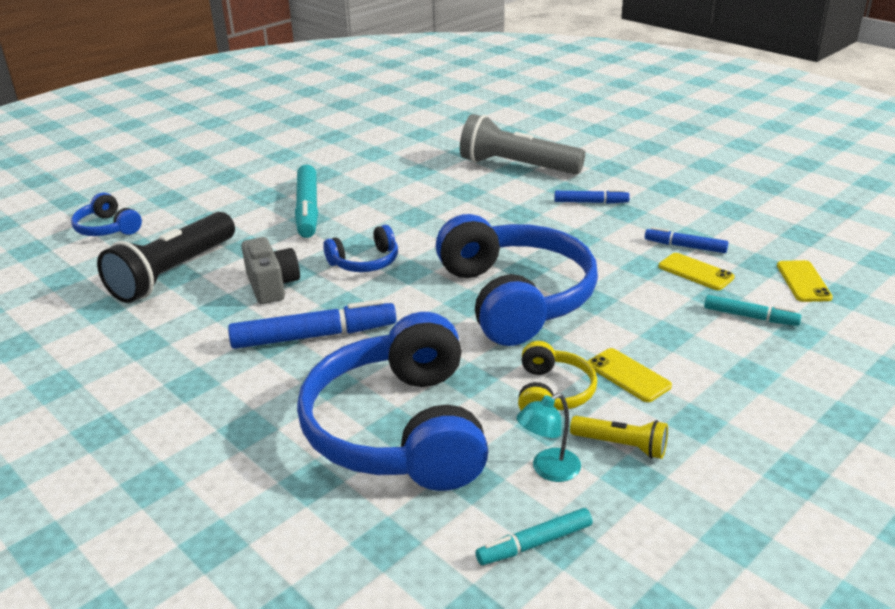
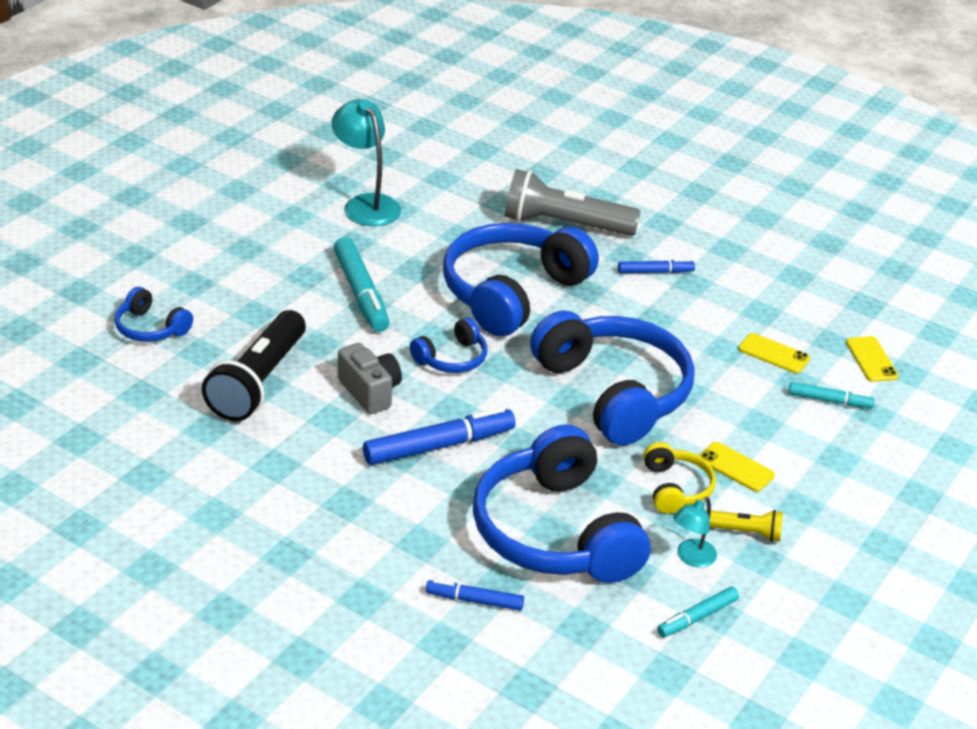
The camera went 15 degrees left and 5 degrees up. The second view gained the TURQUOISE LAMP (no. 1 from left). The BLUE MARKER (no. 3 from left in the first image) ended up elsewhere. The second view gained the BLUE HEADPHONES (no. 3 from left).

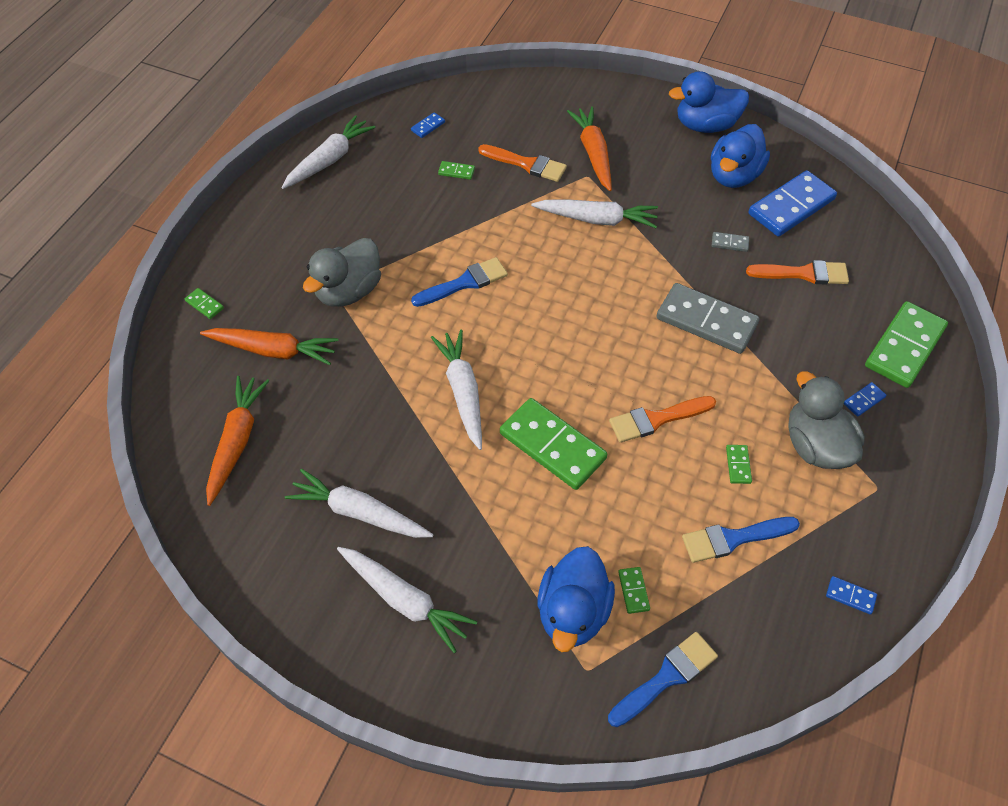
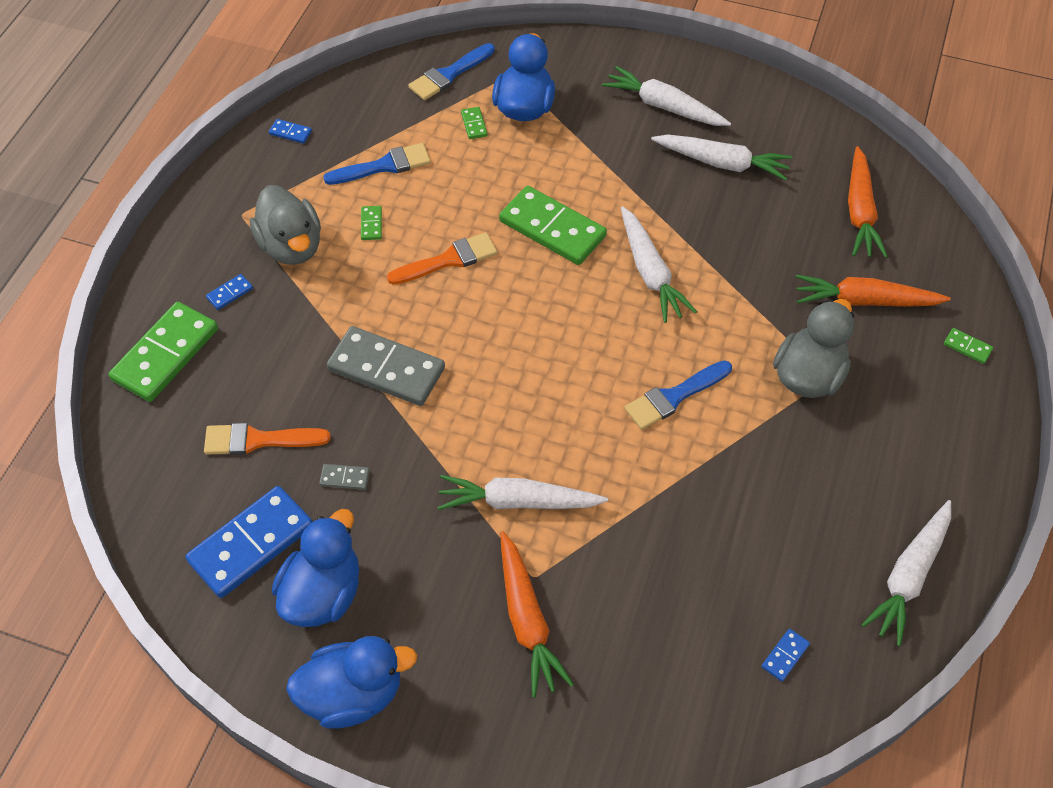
The camera went 175 degrees right and 0 degrees up. The second view lost the GREEN DOMINO (no. 2 from left). The second view lost the ORANGE BRUSH (no. 1 from left).

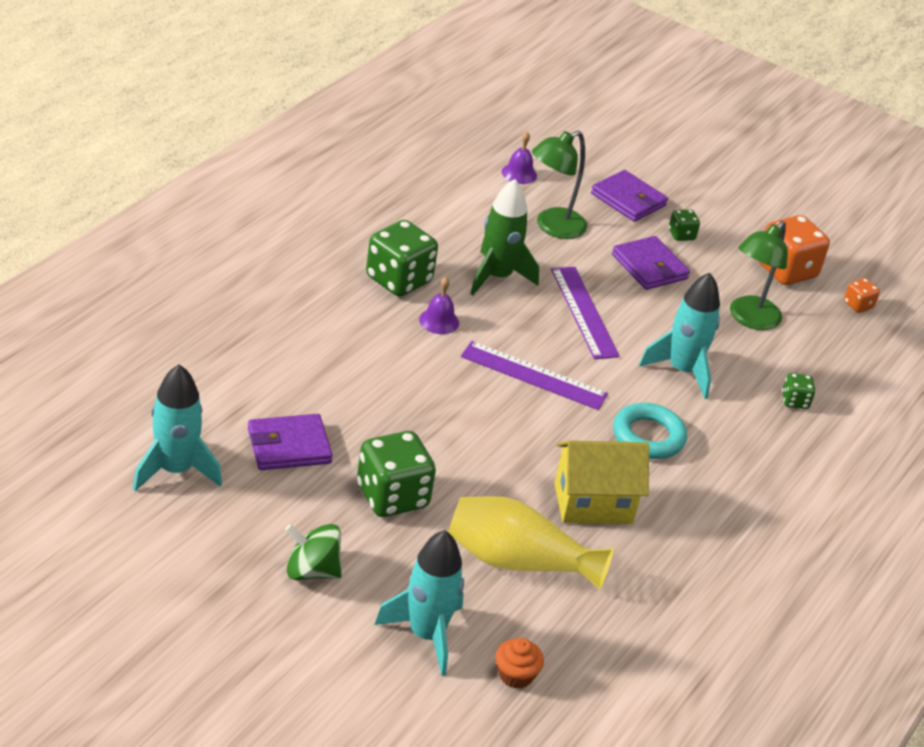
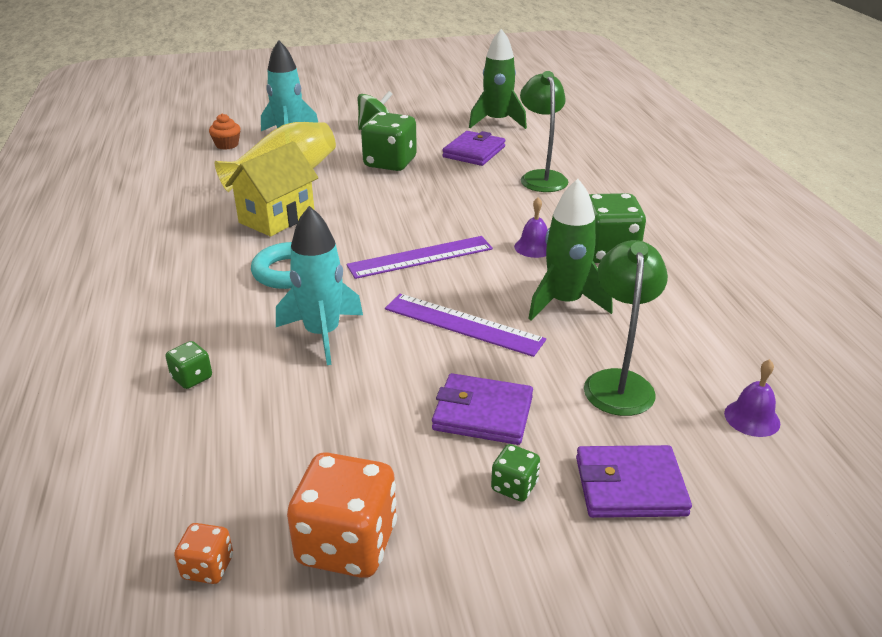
The camera went 140 degrees right and 5 degrees down. What was the TURQUOISE ROCKET (no. 1 from left) turned into the GREEN ROCKET (no. 1 from left). The GREEN LAMP (no. 2 from left in the first image) ended up elsewhere.

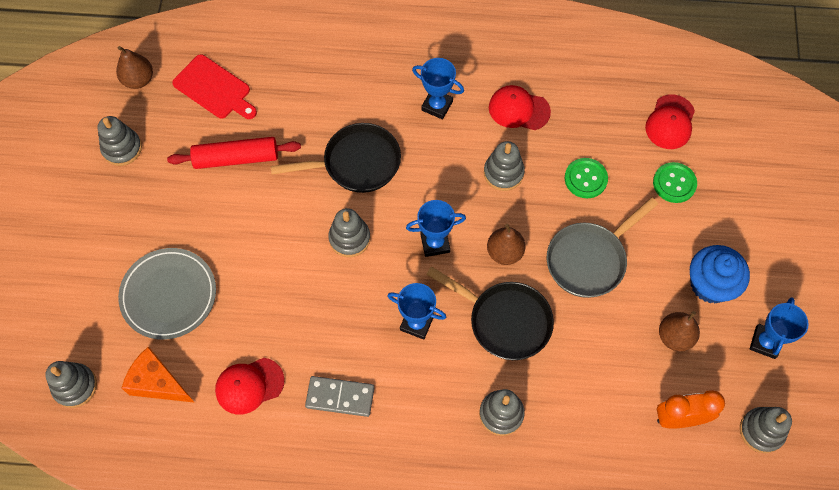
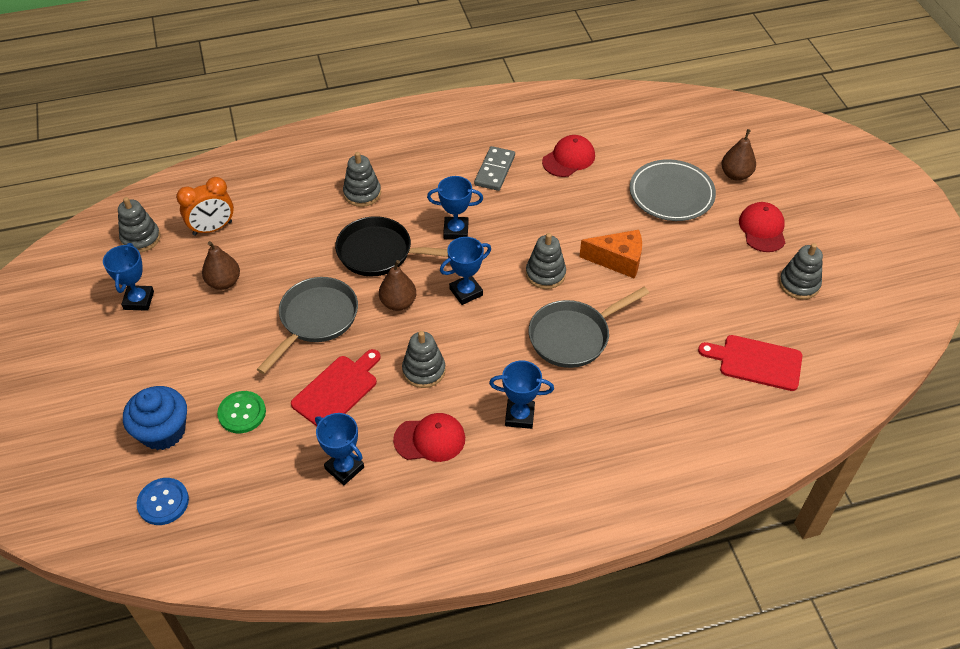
The camera went 160 degrees right and 15 degrees down. The BLUE CUPCAKE ended up elsewhere. The second view gained the BLUE BUTTON. Where the GREEN BUTTON (no. 1 from left) stood, the RED CUTTING BOARD (no. 1 from left) came to stand. The second view gained the BLUE TROPHY (no. 2 from left). The GREY DOMINO ended up facing another way, 60 degrees counterclockwise from before. What was the BLACK PAN (no. 1 from left) turned into the GREY PAN (no. 2 from left). The ORANGE CHEESE ended up elsewhere. The BROWN PEAR (no. 1 from left in the first image) ended up elsewhere. The RED CAP (no. 3 from left) ended up elsewhere. The second view lost the GREY STACKING TOY (no. 1 from left). The second view lost the RED ROLLING PIN.

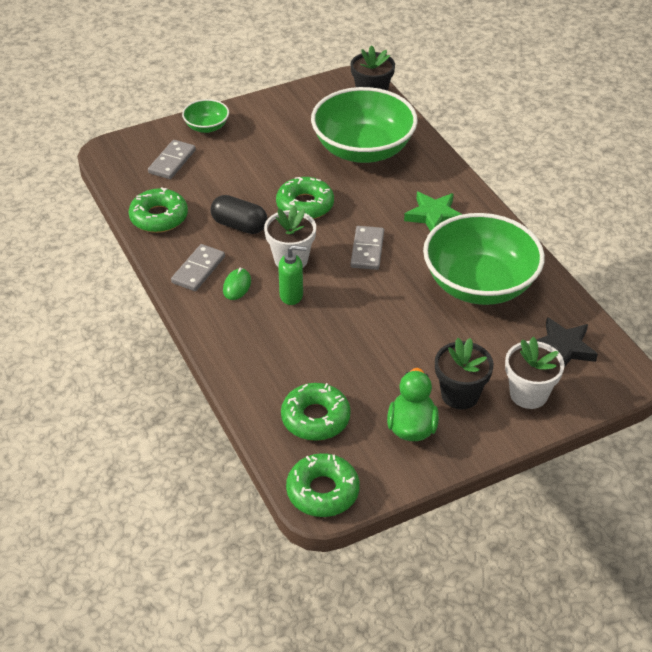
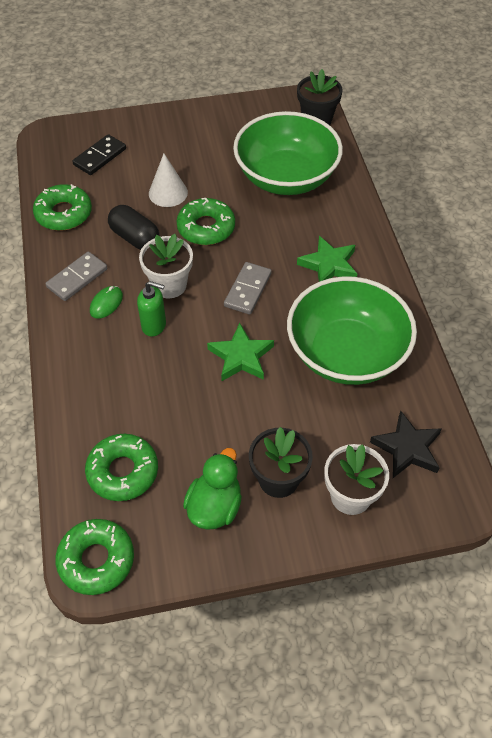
The camera went 15 degrees right and 10 degrees up. What was the GREY DOMINO (no. 1 from left) turned into the BLACK DOMINO. The second view gained the WHITE CONE. The second view gained the GREEN STAR (no. 1 from left). The second view lost the GREEN BOWL (no. 1 from left).

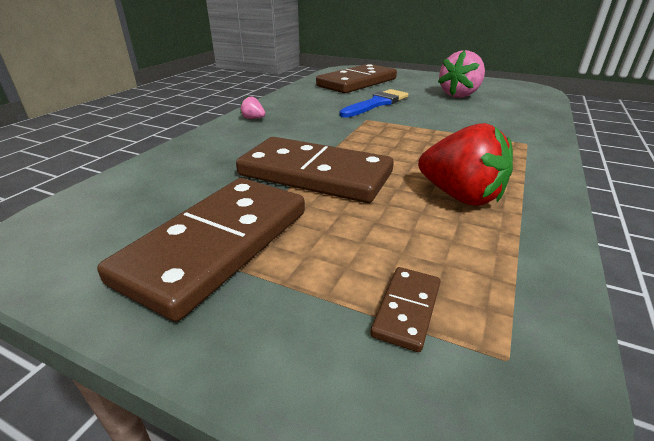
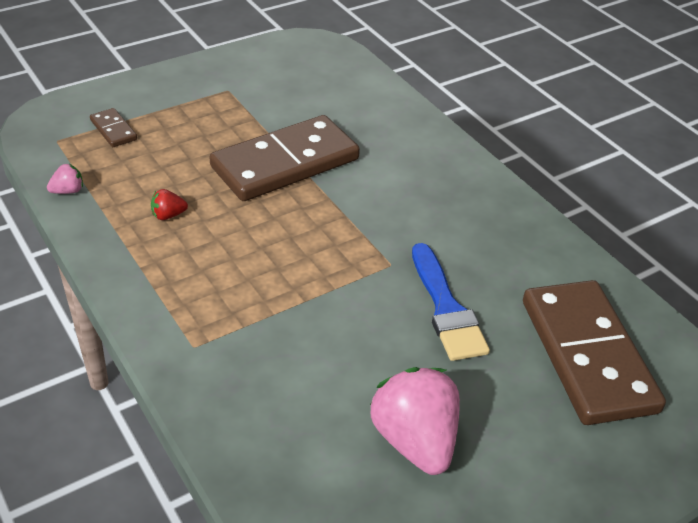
The camera went 120 degrees right and 10 degrees up. The PINK STRAWBERRY (no. 1 from left) ended up elsewhere. The size of the RED STRAWBERRY changed by a factor of 0.43. The second view lost the BROWN DOMINO (no. 1 from left).

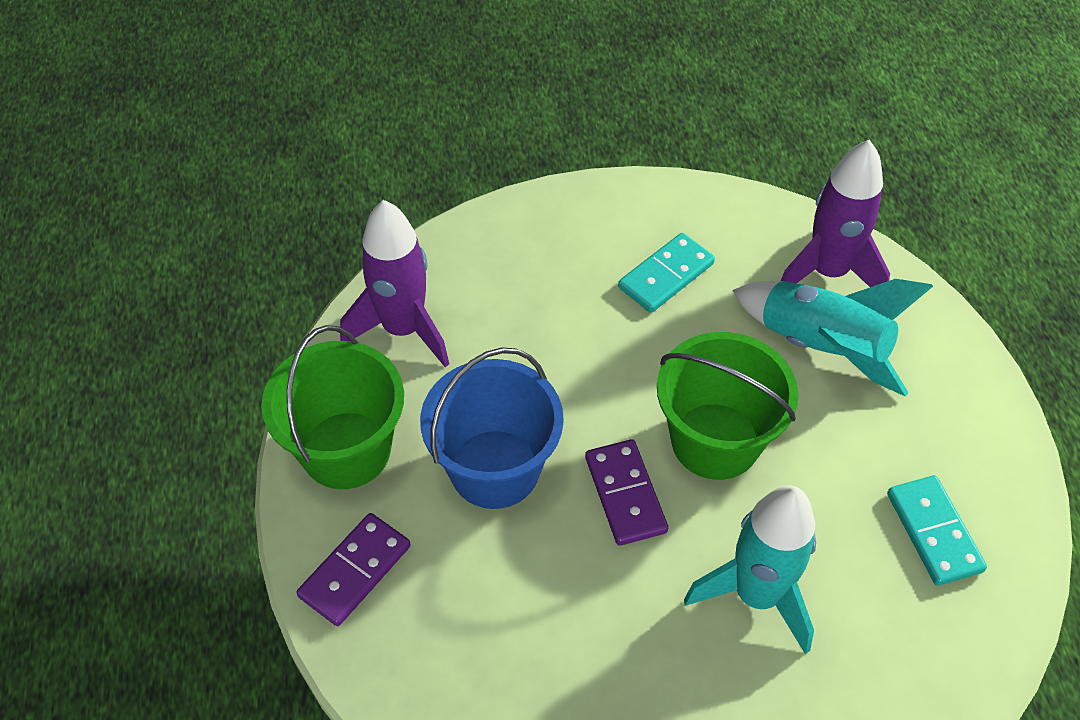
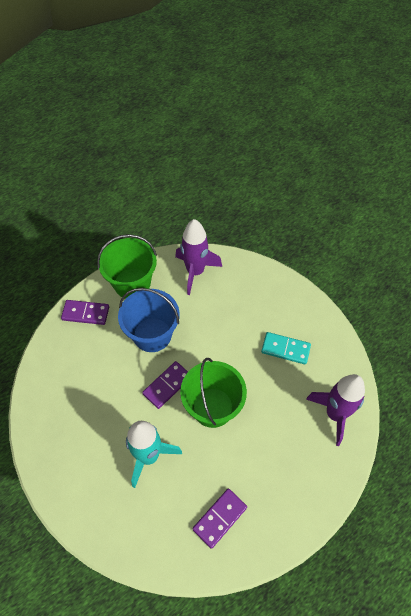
The camera went 60 degrees right and 5 degrees up. What was the TURQUOISE DOMINO (no. 2 from left) turned into the PURPLE DOMINO (no. 3 from left). The second view lost the TURQUOISE ROCKET (no. 2 from left).

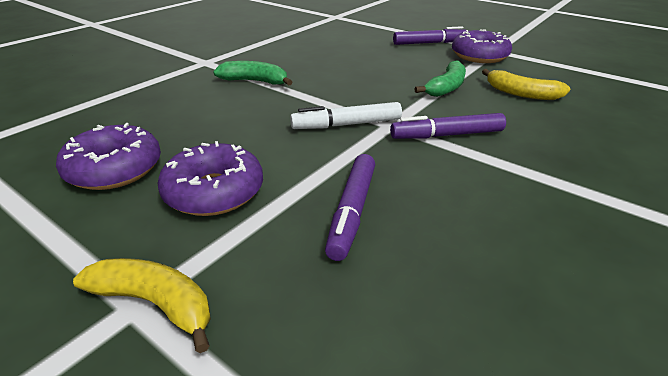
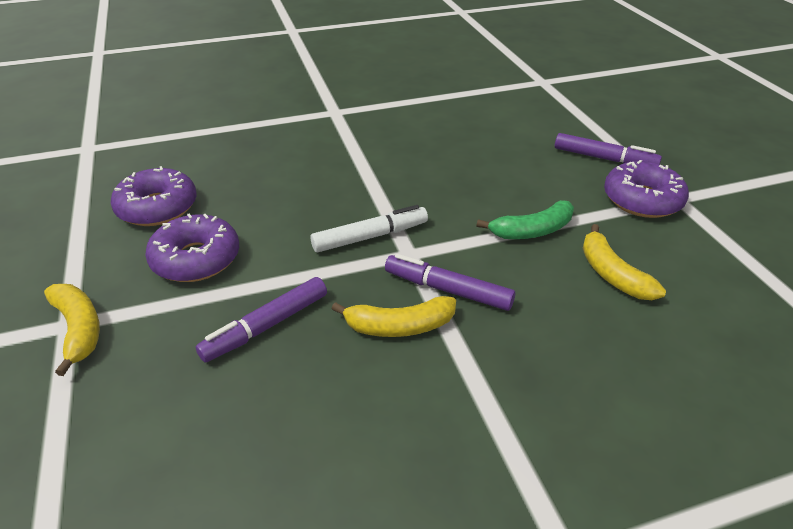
The camera went 35 degrees right and 5 degrees up. The WHITE MARKER ended up facing another way, 135 degrees clockwise from before. The second view gained the YELLOW BANANA (no. 2 from left). The second view lost the GREEN BANANA (no. 1 from left).

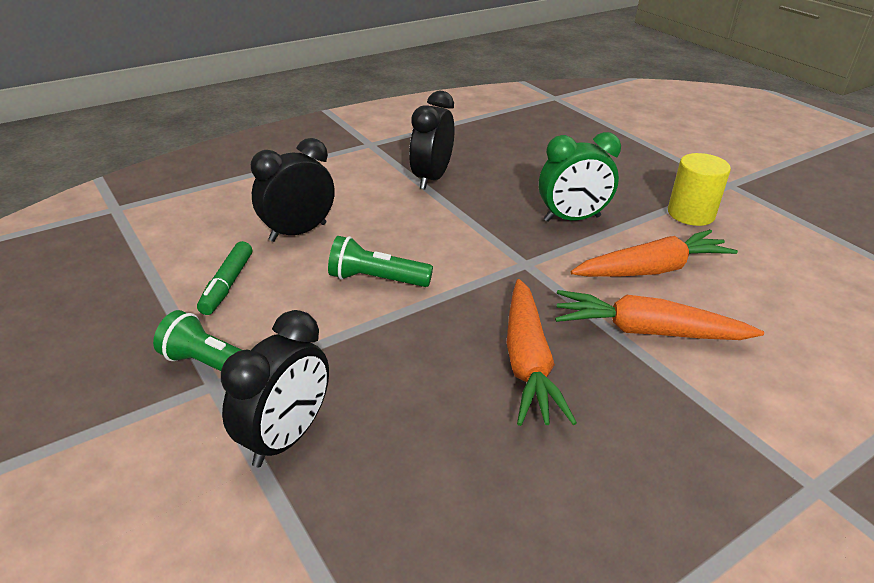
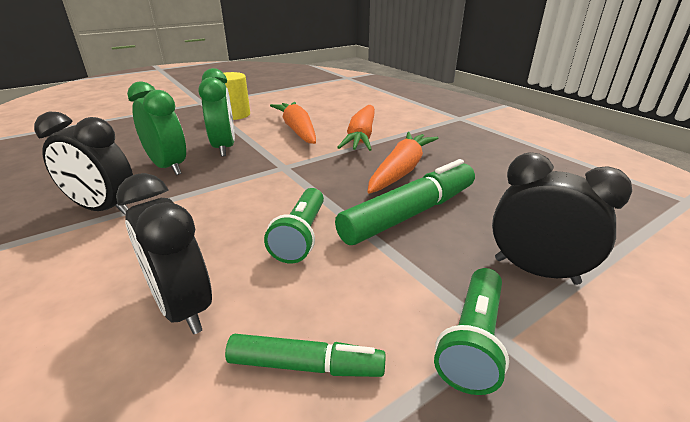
The camera went 90 degrees left and 5 degrees down. The second view gained the GREEN CLOCK (no. 1 from left). The second view gained the GREEN MARKER (no. 2 from left). The ORANGE CARROT (no. 1 from left in the first image) ended up facing another way, 60 degrees counterclockwise from before.

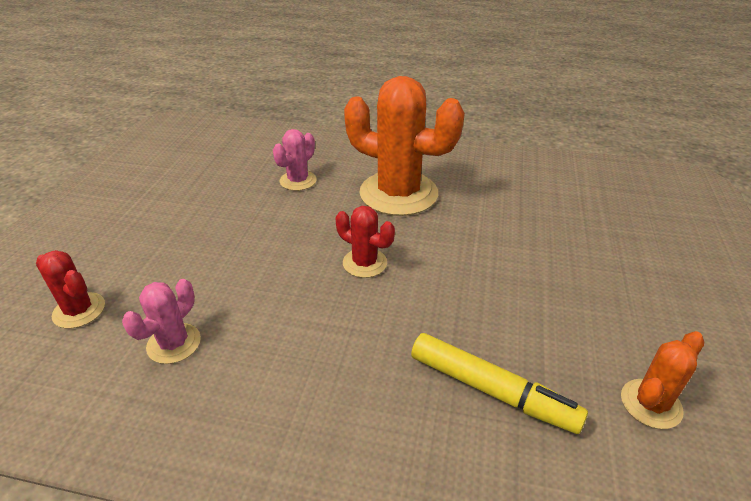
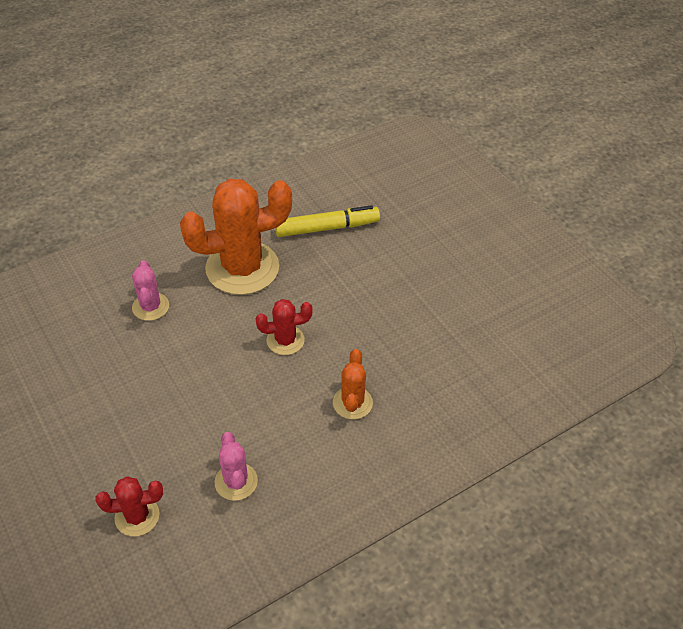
The camera went 45 degrees left and 10 degrees up. The YELLOW MARKER ended up elsewhere. The ORANGE CACTUS (no. 2 from left) ended up elsewhere.

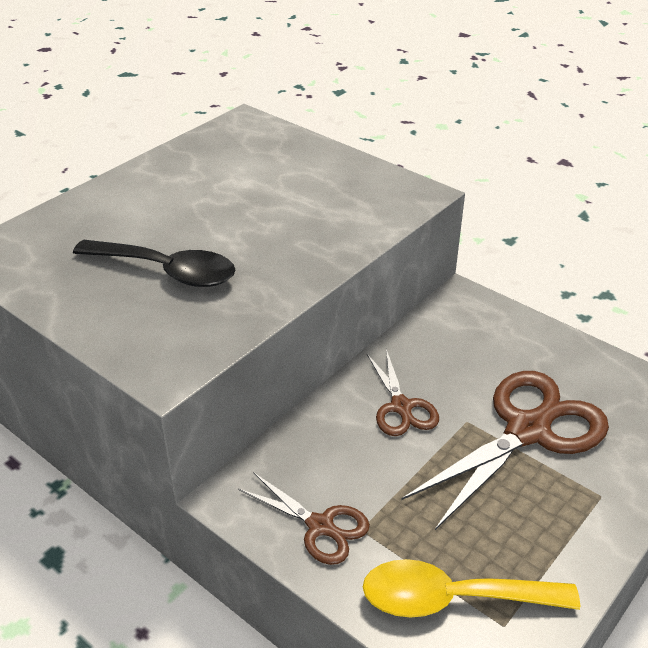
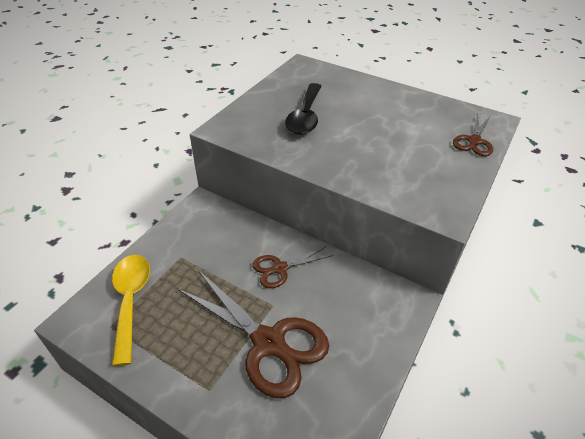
The camera went 80 degrees right and 5 degrees up. The BROWN SCISSORS (no. 1 from left in the first image) ended up elsewhere.

